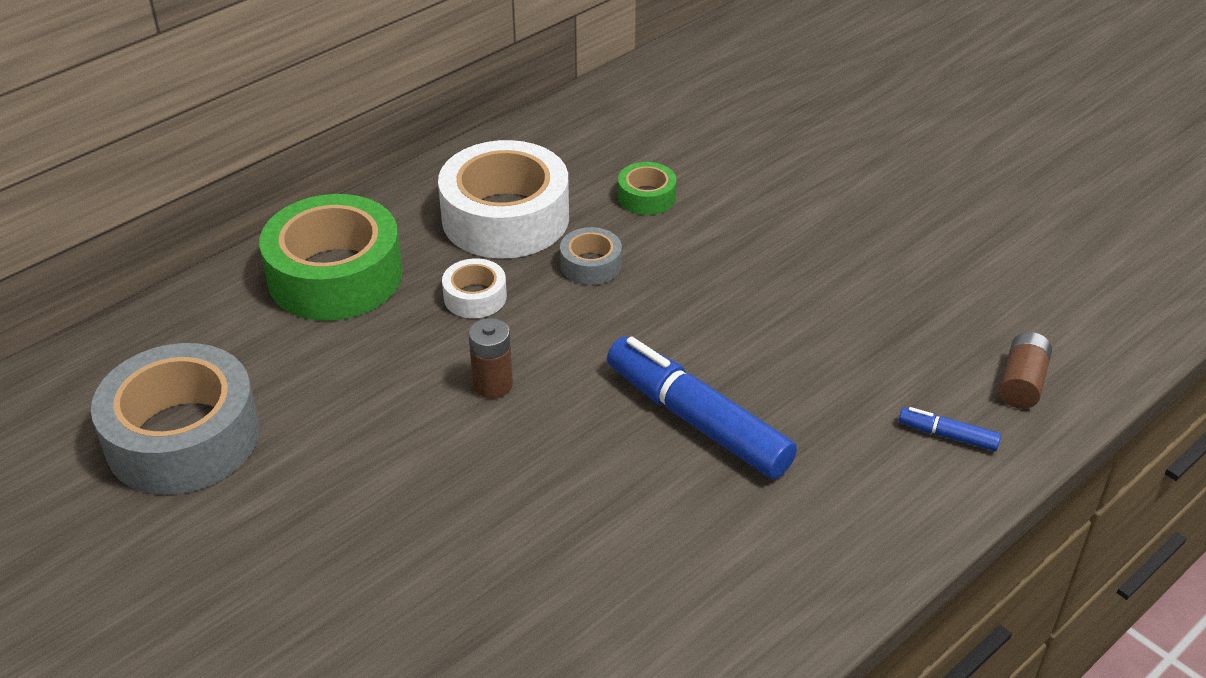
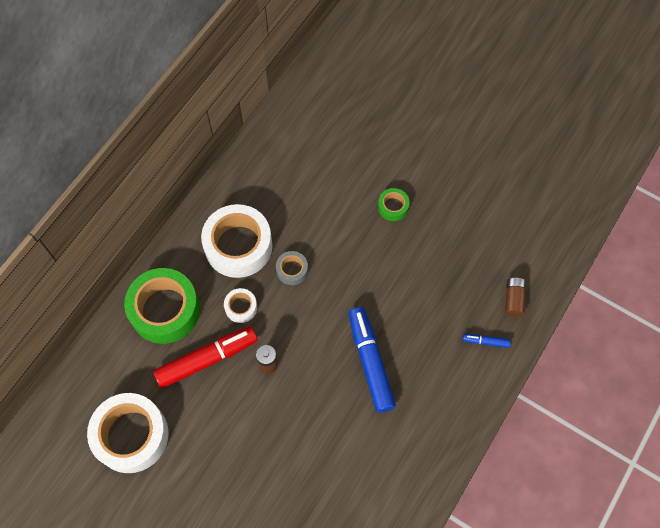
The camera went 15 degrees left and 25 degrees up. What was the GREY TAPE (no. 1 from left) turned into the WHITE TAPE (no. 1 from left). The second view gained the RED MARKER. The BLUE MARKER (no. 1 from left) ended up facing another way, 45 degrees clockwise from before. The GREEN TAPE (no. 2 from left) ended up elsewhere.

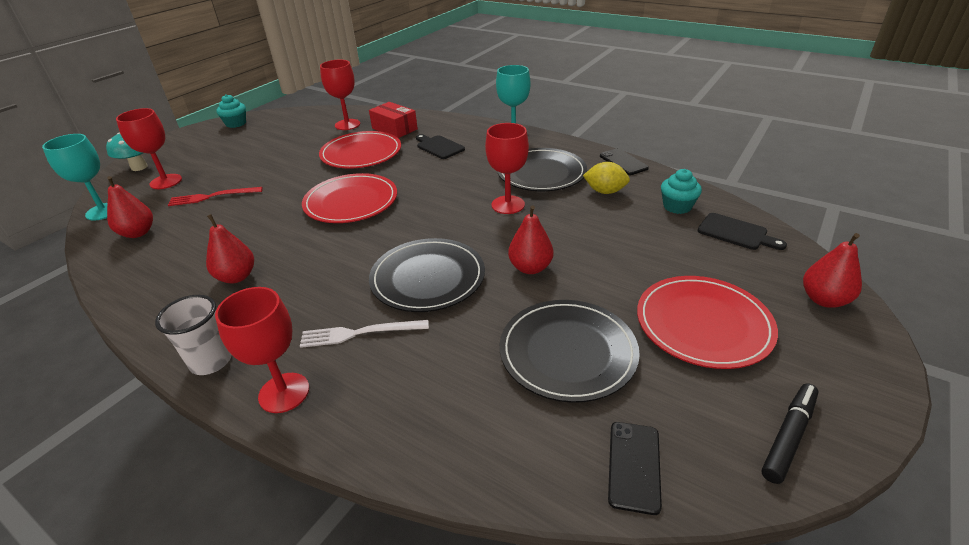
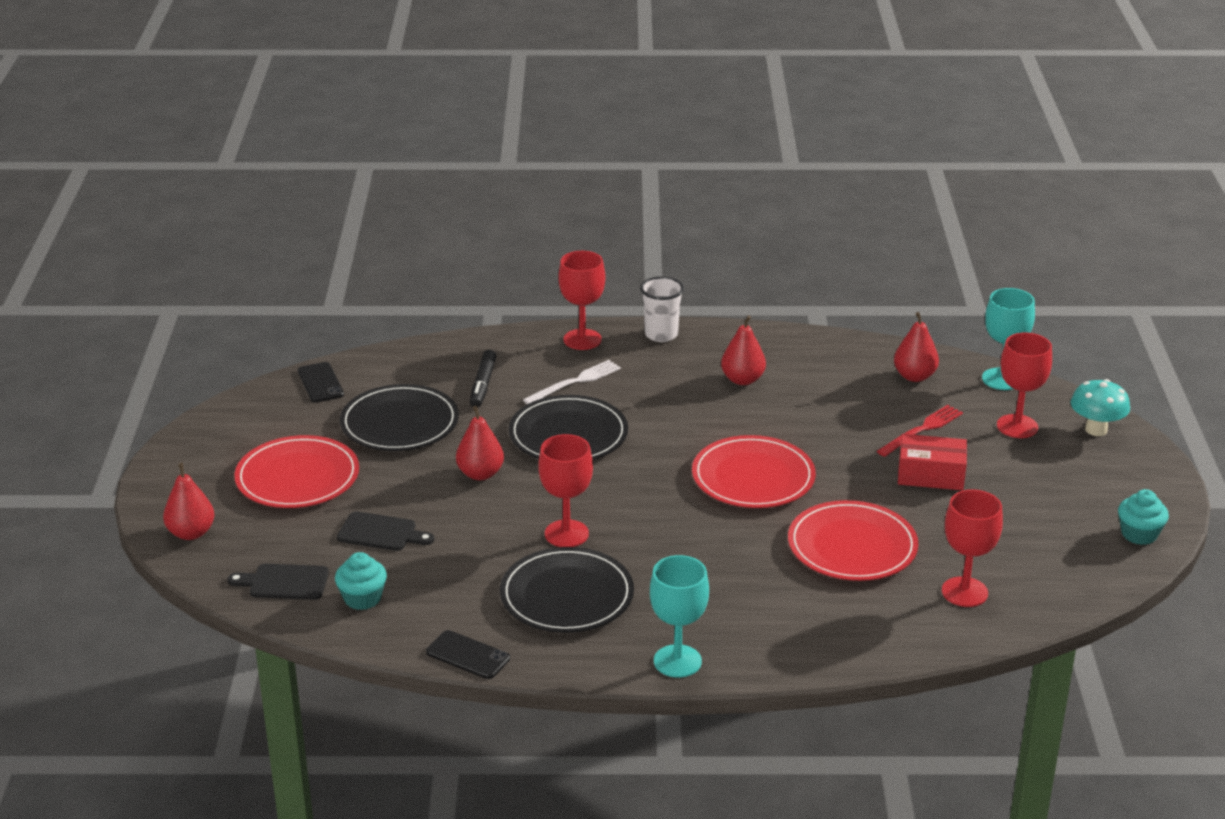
The camera went 145 degrees right and 5 degrees down. The BLACK CUTTING BOARD (no. 1 from left in the first image) ended up elsewhere. The BLACK MARKER ended up elsewhere. The RED BOX ended up elsewhere. The second view lost the YELLOW LEMON.

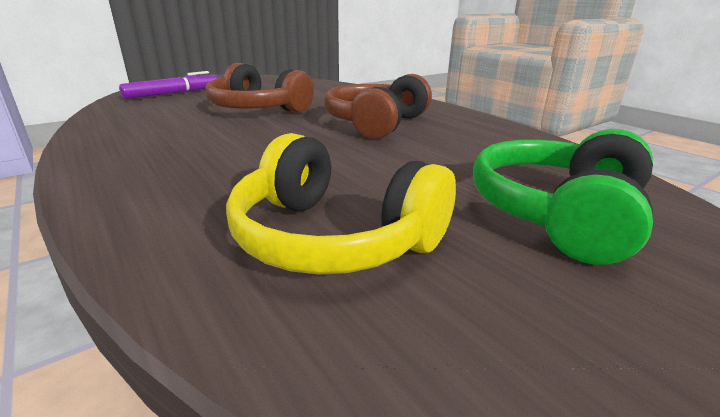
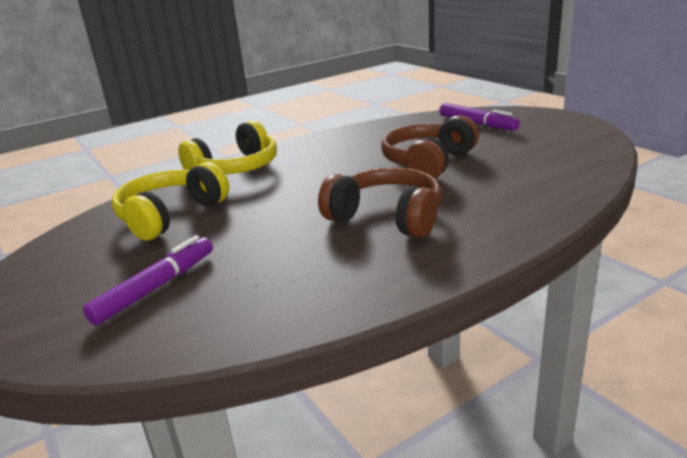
The camera went 95 degrees right and 0 degrees up. Where the GREEN HEADPHONES stood, the PURPLE MARKER (no. 1 from left) came to stand. The second view gained the YELLOW HEADPHONES (no. 2 from left).

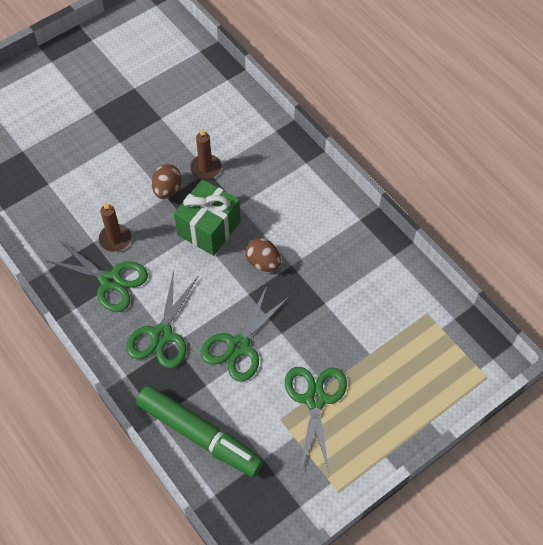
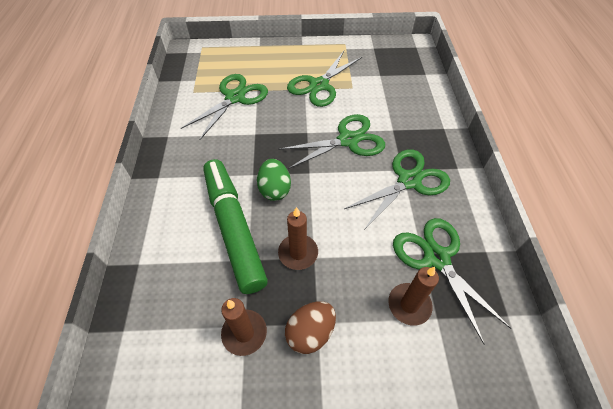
The camera went 145 degrees left and 5 degrees down. The second view gained the GREEN SCISSORS (no. 1 from left). The GREEN MARKER ended up elsewhere. What was the BROWN EGG (no. 2 from left) turned into the GREEN EGG. Where the GREEN GIFT stood, the BROWN CANDLE (no. 2 from left) came to stand.

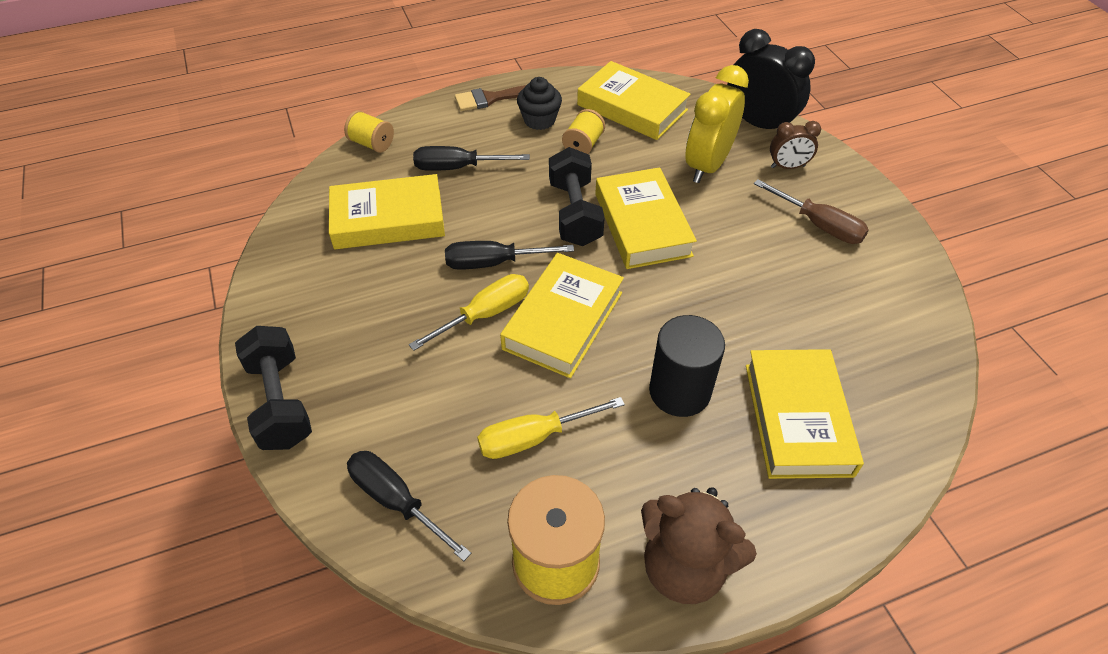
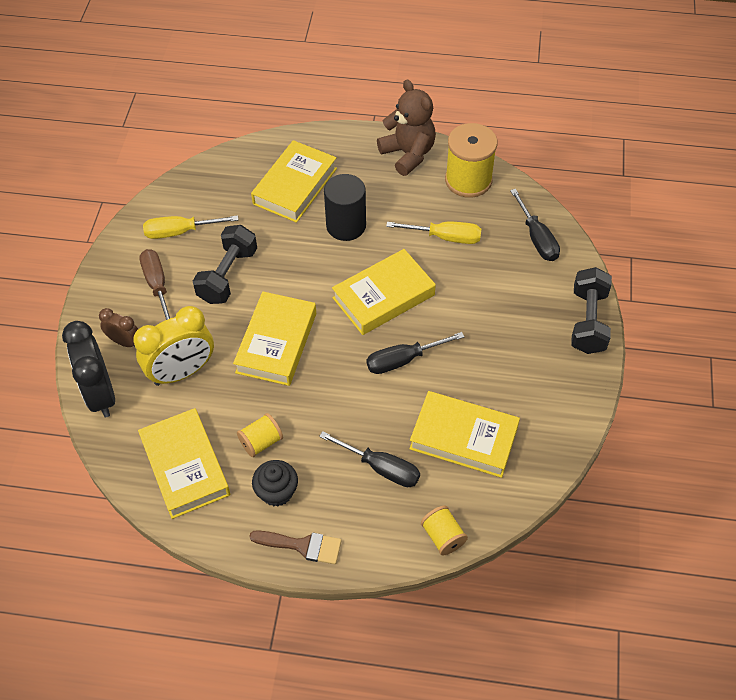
The camera went 150 degrees left and 5 degrees up. The YELLOW SCREWDRIVER (no. 1 from left) ended up elsewhere. The BLACK DUMBBELL (no. 2 from left in the first image) ended up elsewhere. The BLACK SCREWDRIVER (no. 3 from left in the first image) ended up facing another way, 135 degrees clockwise from before.

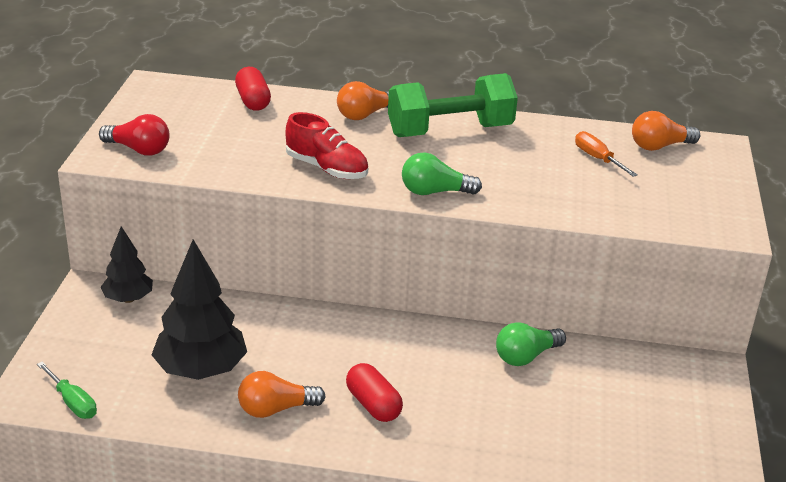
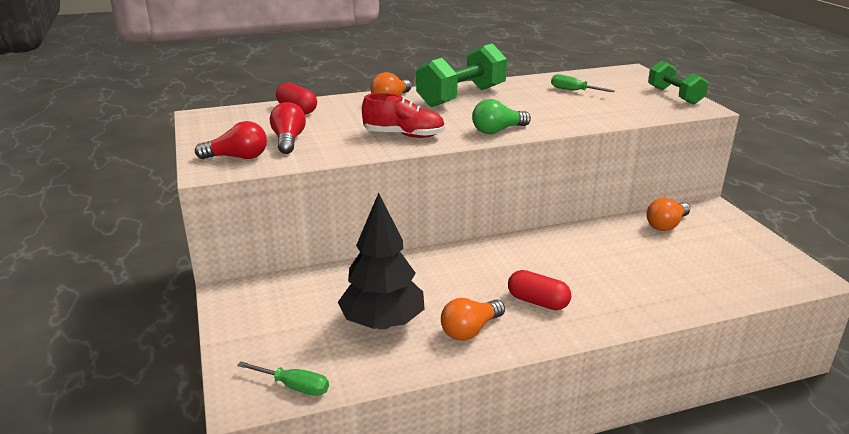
The camera went 25 degrees left and 5 degrees down. The second view gained the RED LIGHT BULB (no. 2 from left). What was the ORANGE SCREWDRIVER turned into the GREEN SCREWDRIVER (no. 2 from left). The ORANGE LIGHT BULB (no. 3 from left) ended up elsewhere. The second view gained the GREEN DUMBBELL (no. 2 from left). The second view lost the BLACK TREE (no. 1 from left). The second view lost the GREEN LIGHT BULB (no. 2 from left).

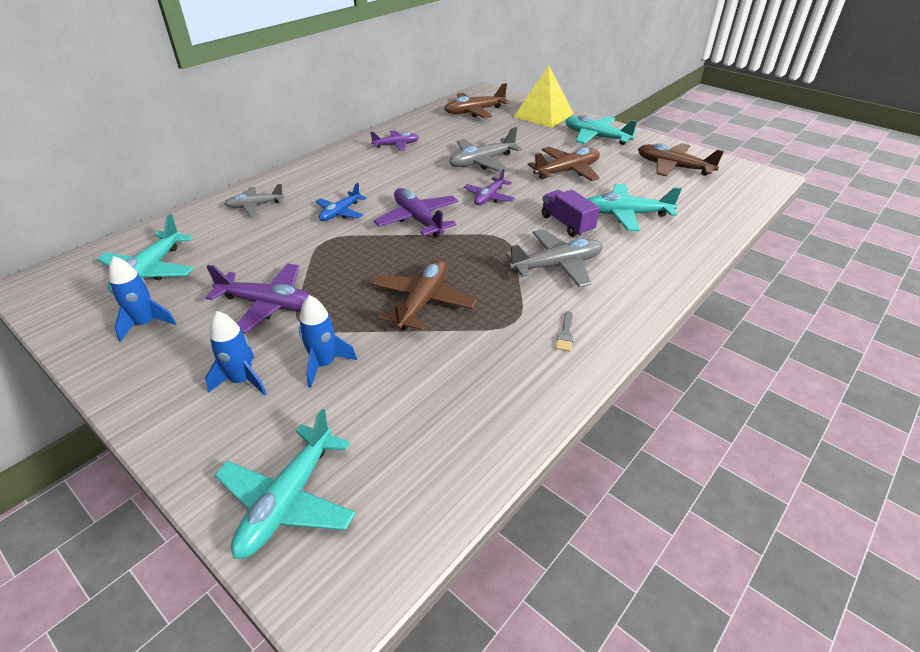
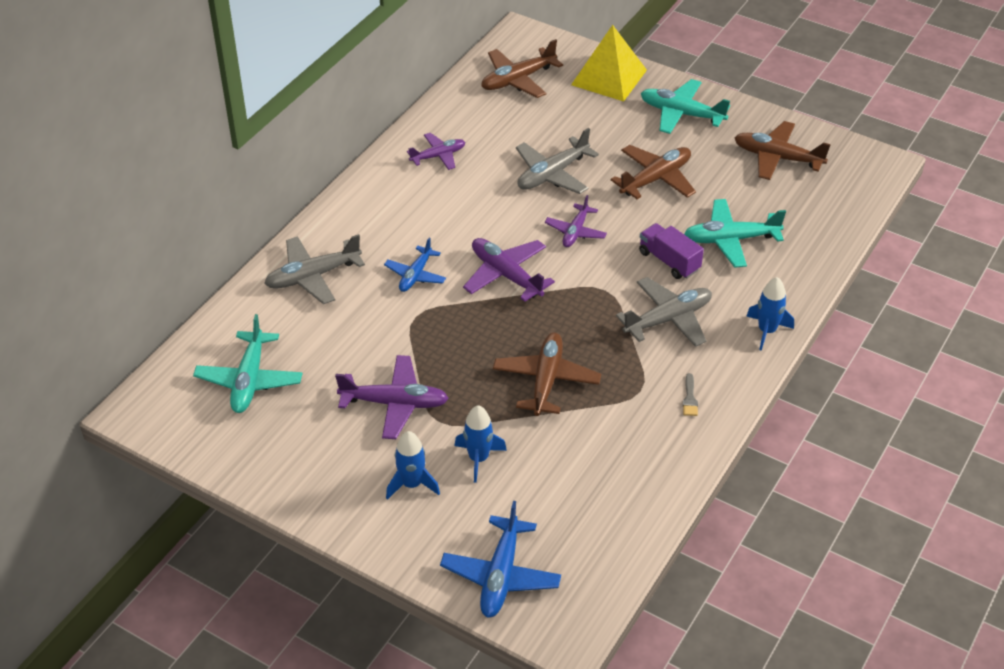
The camera went 10 degrees left and 5 degrees up. The size of the GREY PLANE (no. 1 from left) changed by a factor of 1.55. What was the TURQUOISE PLANE (no. 2 from left) turned into the BLUE PLANE (no. 2 from left). The BLUE ROCKET (no. 1 from left in the first image) ended up elsewhere.

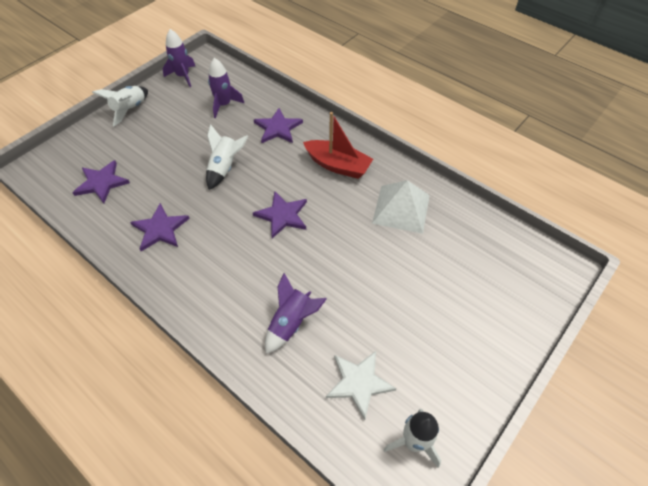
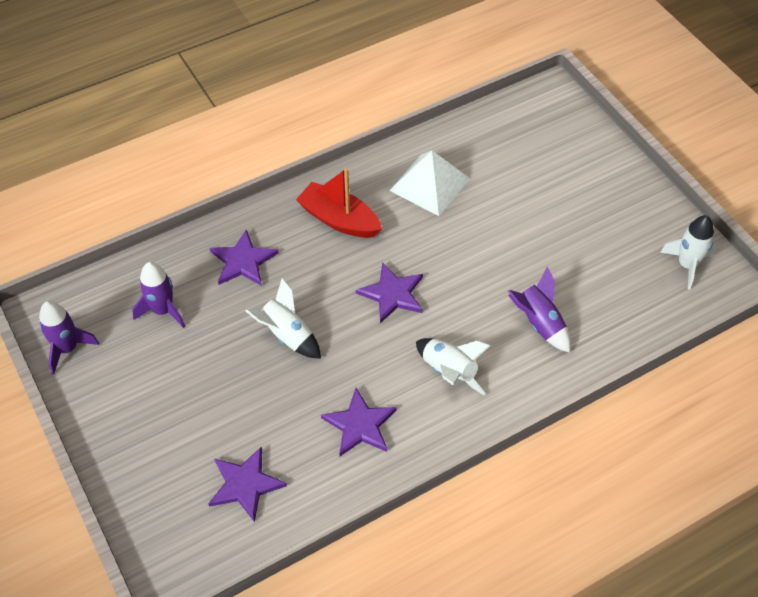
The camera went 70 degrees left and 0 degrees up. The RED BOAT ended up facing another way, 105 degrees counterclockwise from before. The WHITE ROCKET (no. 1 from left in the first image) ended up elsewhere. The second view lost the WHITE STAR.

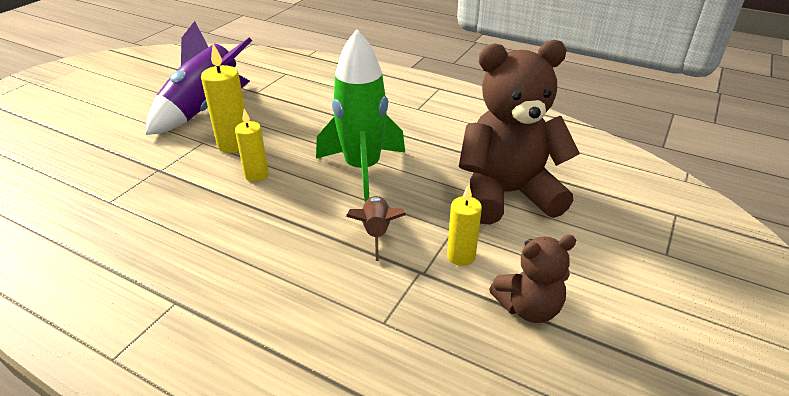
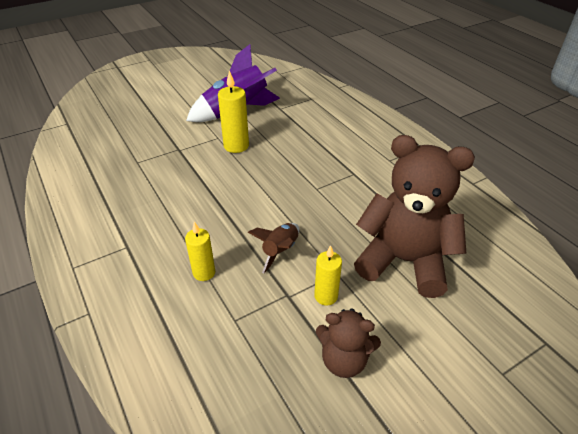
The camera went 30 degrees right and 5 degrees up. The YELLOW CANDLE (no. 2 from left in the first image) ended up elsewhere. The second view lost the GREEN ROCKET.

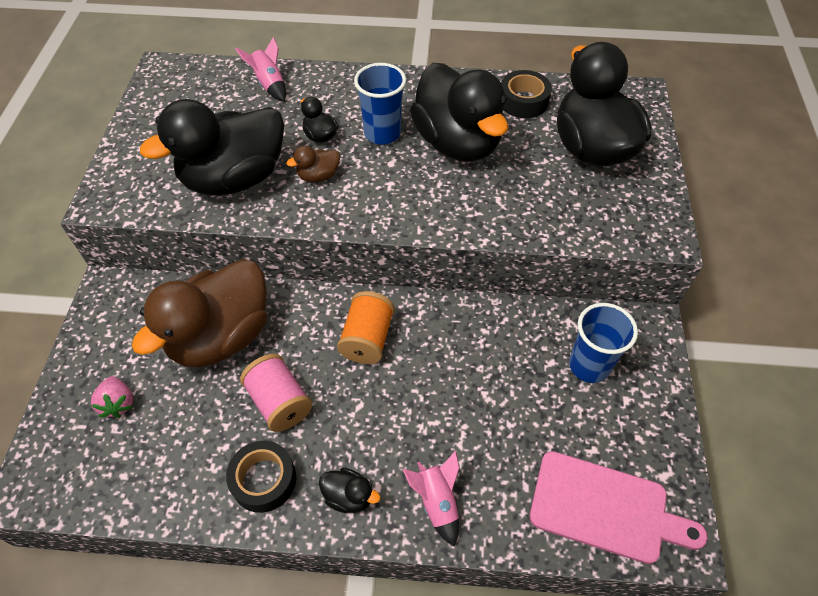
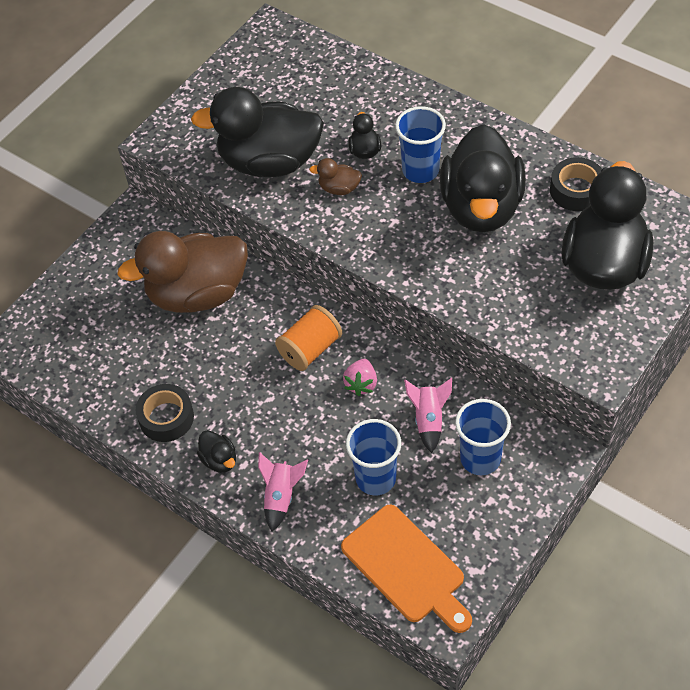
The camera went 35 degrees right and 0 degrees up. What was the PINK CUTTING BOARD turned into the ORANGE CUTTING BOARD. The PINK STRAWBERRY ended up elsewhere. The second view gained the BLUE CUP (no. 1 from left). The PINK ROCKET (no. 1 from left in the first image) ended up elsewhere. The second view lost the PINK SPOOL.

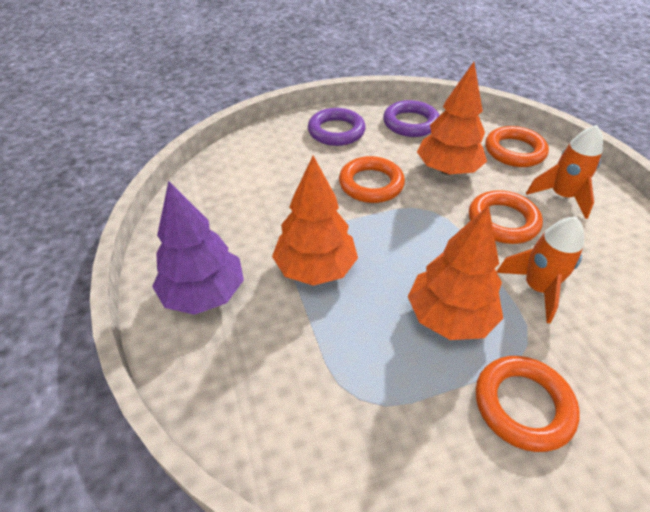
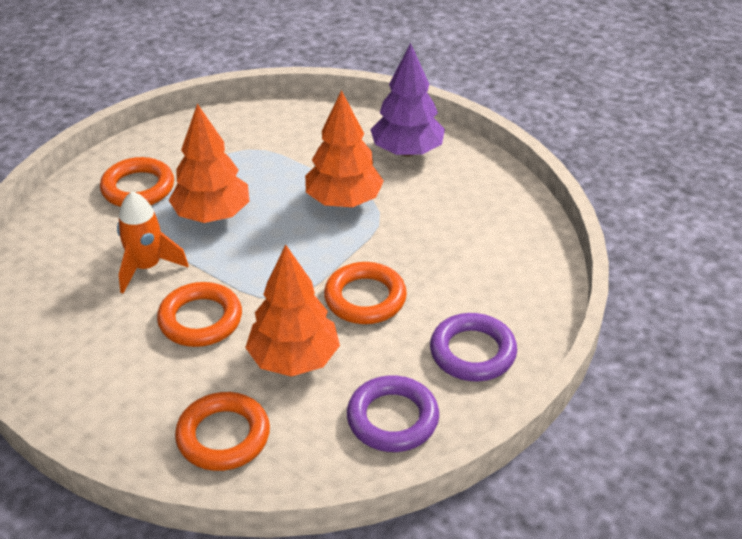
The camera went 145 degrees right and 5 degrees down. The second view lost the ORANGE ROCKET (no. 2 from left).

